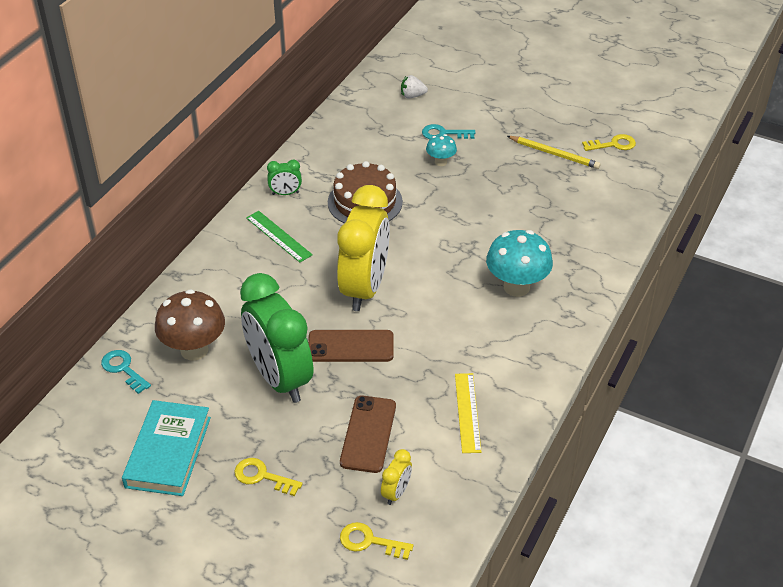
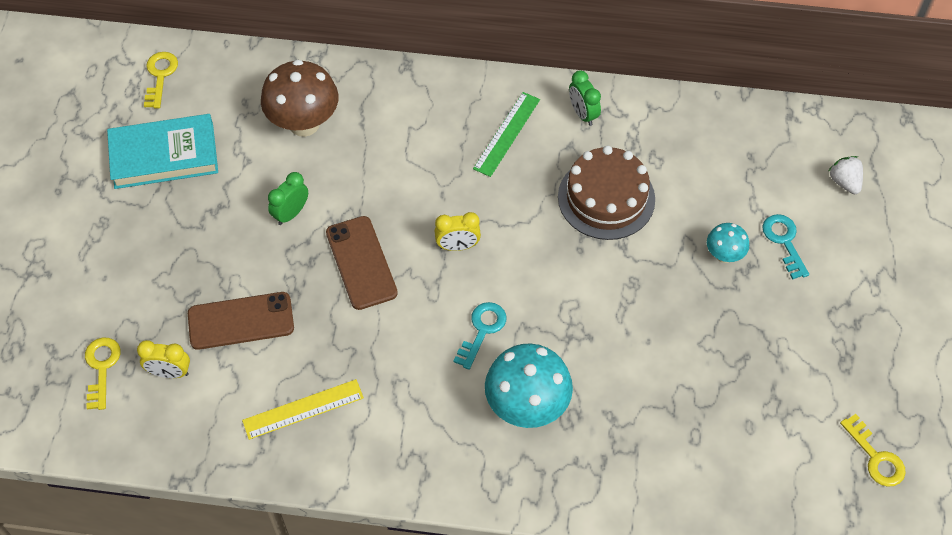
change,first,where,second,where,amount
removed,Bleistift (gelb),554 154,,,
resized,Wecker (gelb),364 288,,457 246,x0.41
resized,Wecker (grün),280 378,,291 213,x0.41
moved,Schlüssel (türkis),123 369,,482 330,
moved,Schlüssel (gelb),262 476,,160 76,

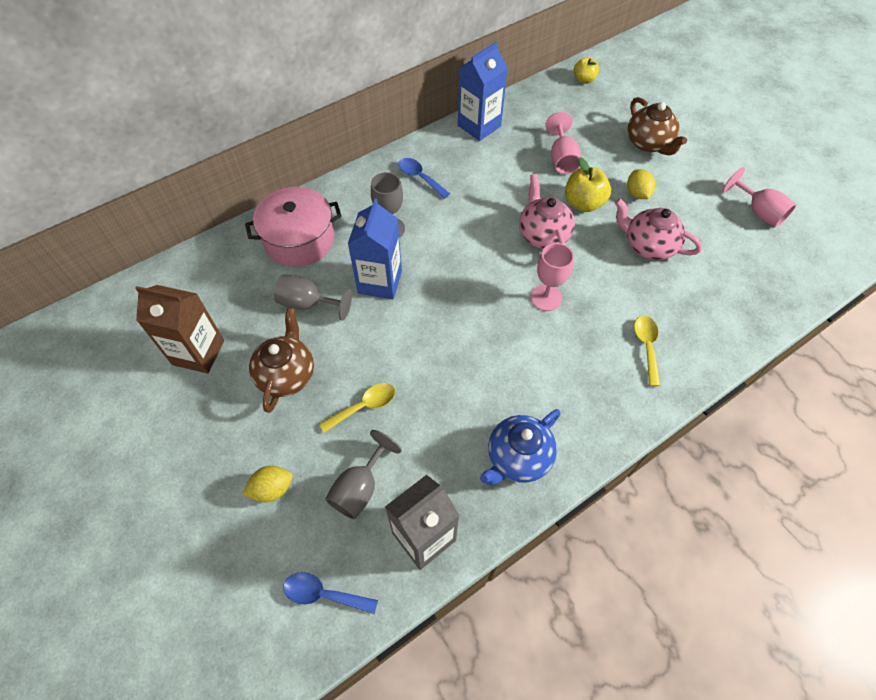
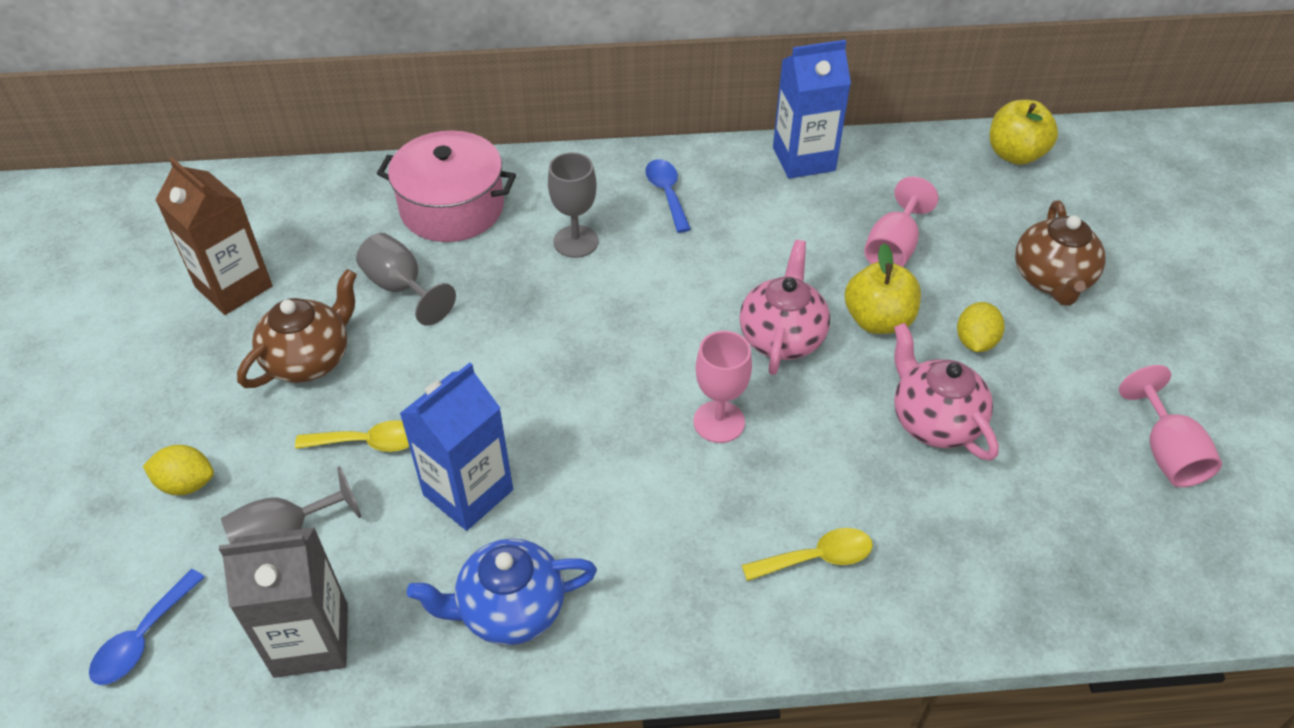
change,first,where,second,where,amount
resized,Apfel (gelb),584 80,,1015 154,x1.56
moved,Getränkekarton (blau),380 282,,468 492,
turned,Löffel (gelb),646 346,,817 558,45 degrees clockwise
turned,Löffel (blau),323 594,,142 638,105 degrees counterclockwise

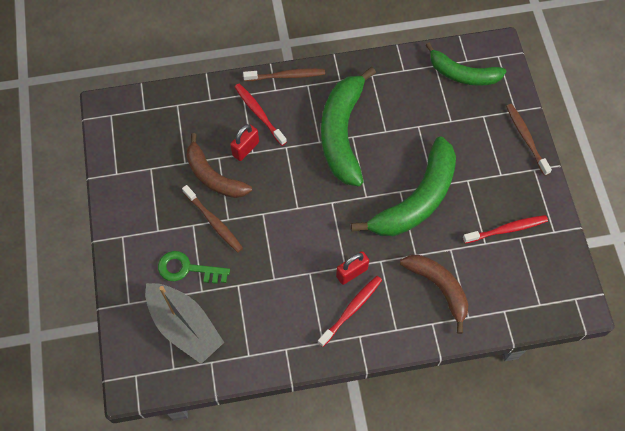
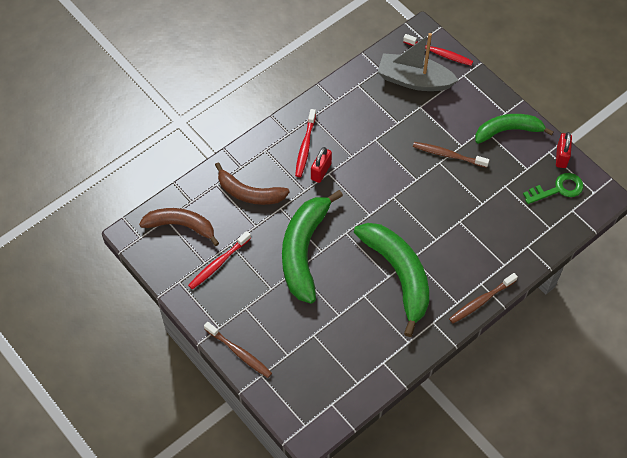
change,first,where,second,where,amount
moved,Banane (grün),462 74,,508 131,
moved,Zahnbürste (rot),259 114,,439 53,
moved,Vorhängeschloss (rot),245 149,,561 157,
moved,Banane (braun),213 176,,181 226,
moved,Schlüssel (grün),187 269,,558 189,

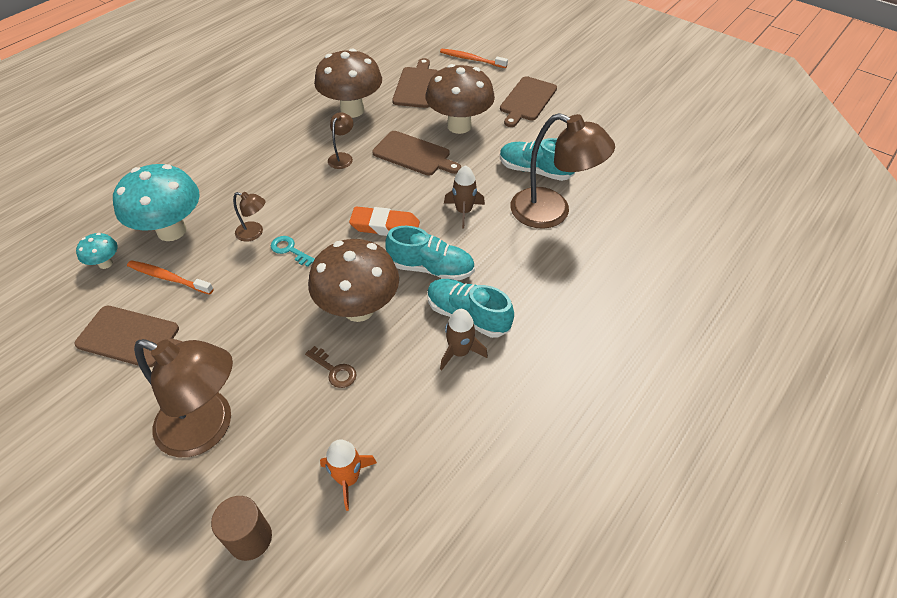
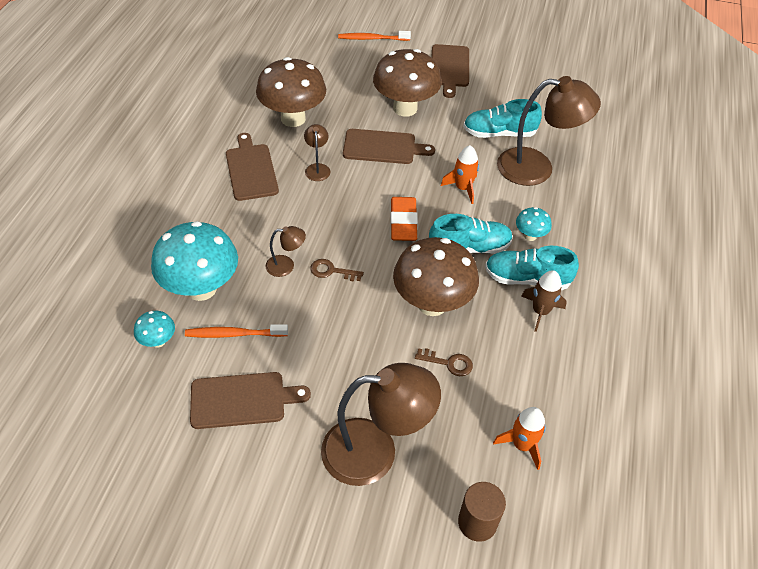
change,first,where,second,where,amount
moved,Schneidebrett (braun),417 86,,251 170,
recoloured,Rakete (braun),463 211,Rakete (orange),462 188,
turned,Radiergummi (orange),385 226,,403 222,75 degrees counterclockwise
recoloured,Schlüssel (türkis),289 250,Schlüssel (braun),331 271,
added,,,Pilz (türkis),530 236,

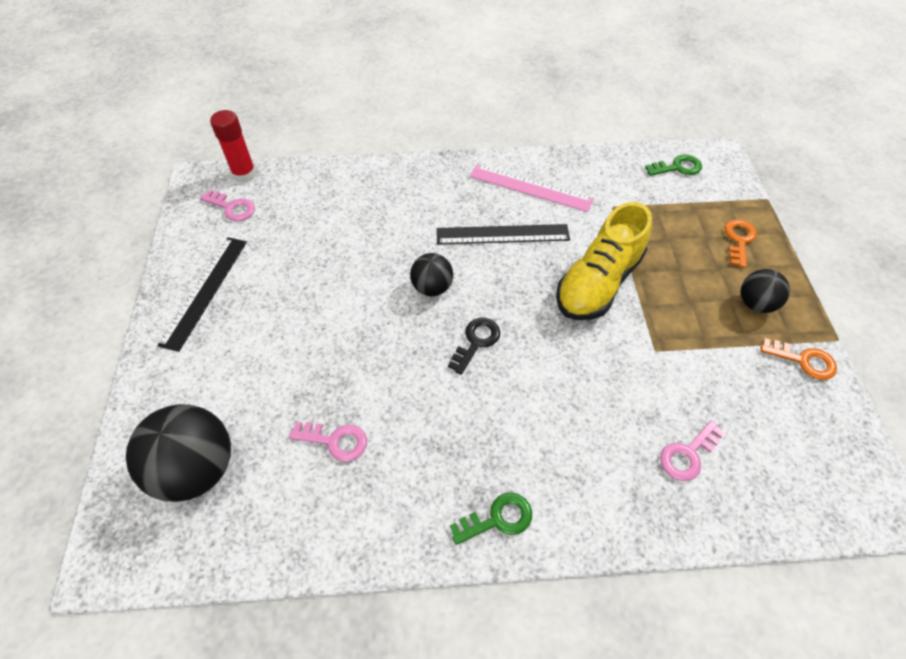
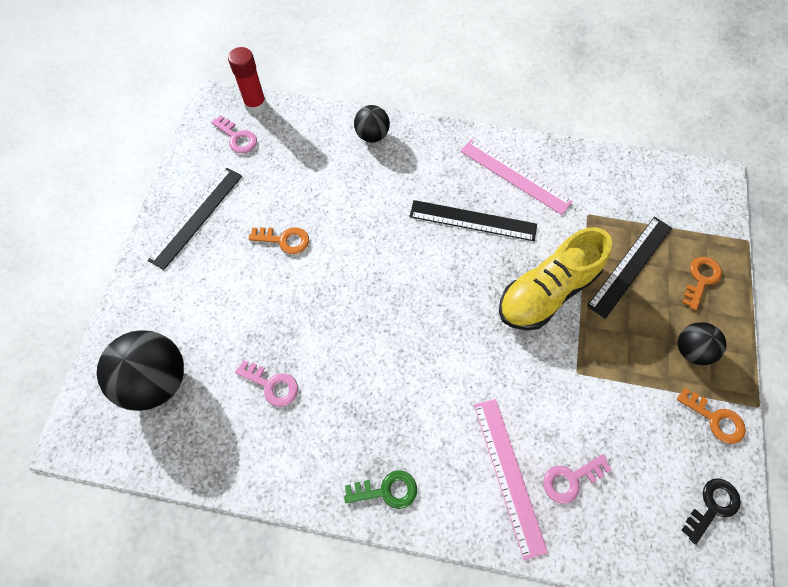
change,first,where,second,where,amount
removed,Schlüssel (grün),677 167,,,
moved,Ball (schwarz),432 287,,372 135,
moved,Schlüssel (schwarz),476 341,,712 506,
added,,,Lineal (schwarz),630 266,
added,,,Schlüssel (orange),284 240,
added,,,Lineal (rosa),509 475,

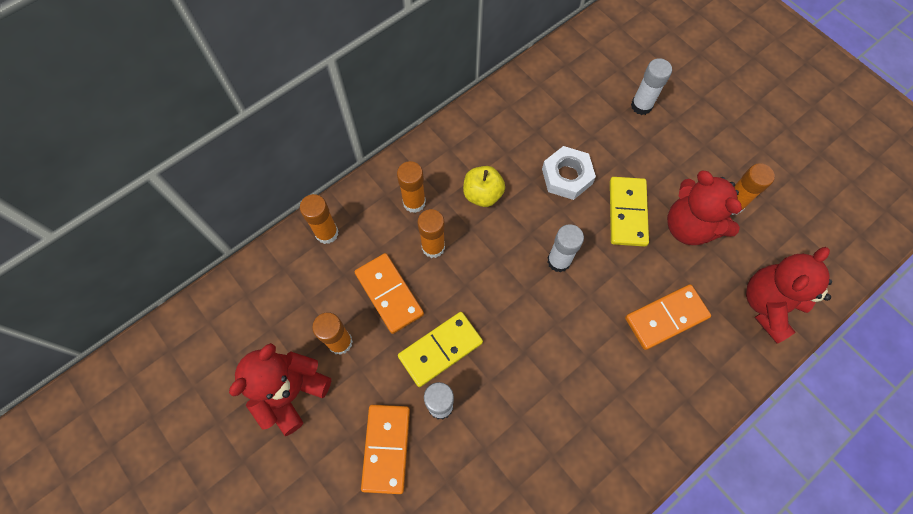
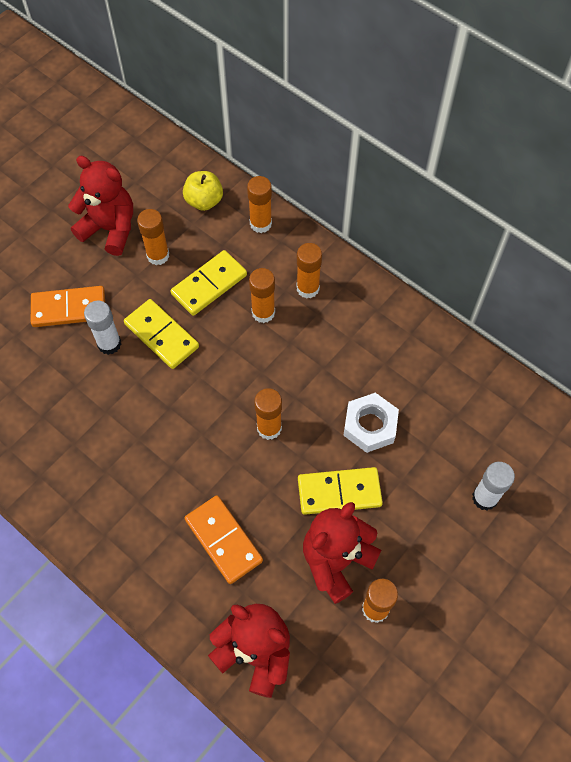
change,first,where,second,where,amount
moved,Apfel (gelb),482 194,,204 201,
recoloured,Klebestift (weiß),558 261,Klebestift (orange),269 428,
recoloured,Dominostein (orange),389 294,Dominostein (gelb),209 285,

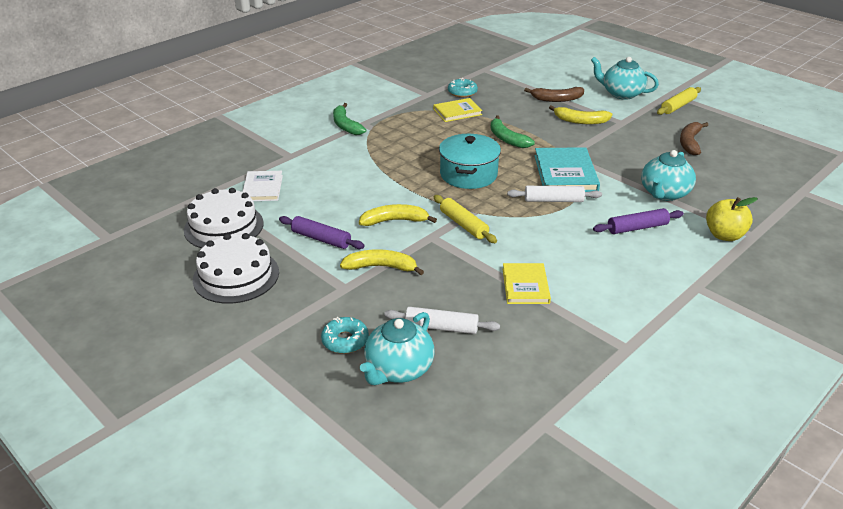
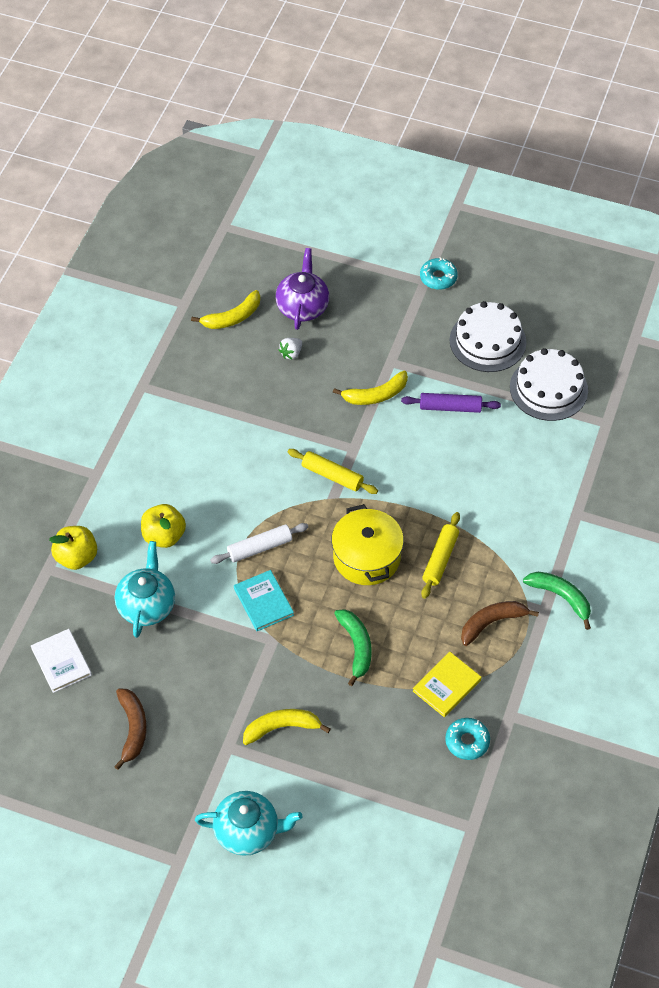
change,first,where,second,where,amount
moved,Banane (braun),557 99,,491 623,
moved,Nudelholz (gelb),678 106,,440 559,
turned,Banane (grün),507 139,,356 646,45 degrees clockwise
recoloured,Kochtopf (türkis),468 174,Kochtopf (gelb),367 557,
resized,Buch (türkis),565 173,,263 602,x0.65
moved,Buch (weiß),262 188,,61 662,
moved,Banane (gelb),394 221,,233 317,
replaced,Nudelholz (lila),637 228,Apfel (gelb),164 536,
removed,Buch (gelb),525 286,,,
replaced,Nudelholz (weiß),441 327,Erdbeere (weiß),291 353,
recoloured,Teekanne (türkis),398 369,Teekanne (lila),302 307,
moved,Donut (türkis),345 340,,438 278,

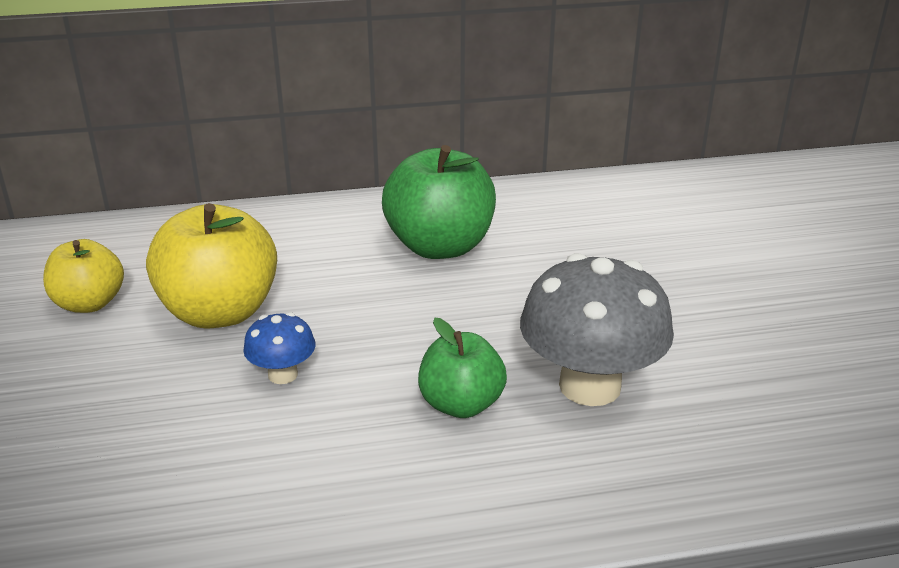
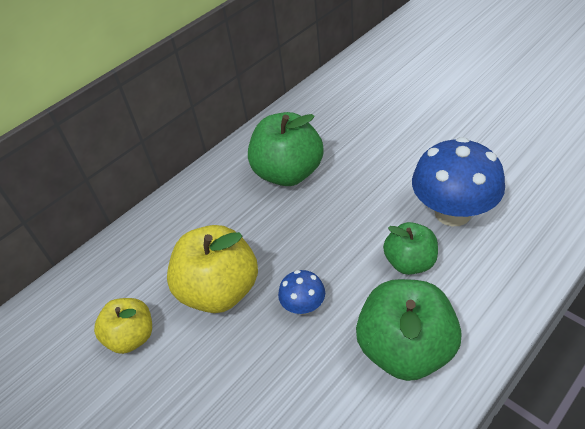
change,first,where,second,where,amount
recoloured,Pilz (grau),590 386,Pilz (blau),452 212,
added,,,Apfel (grün),405 349,

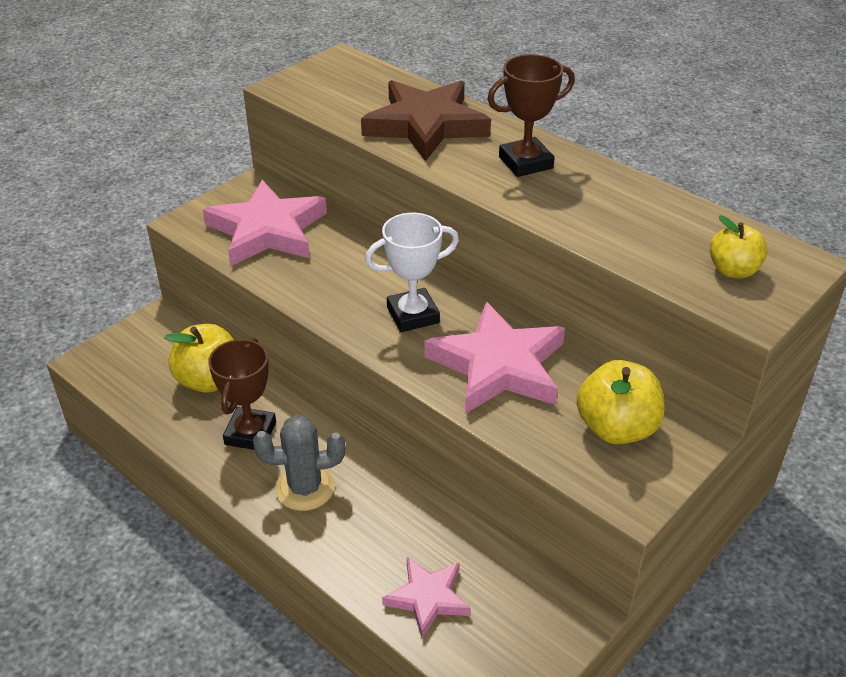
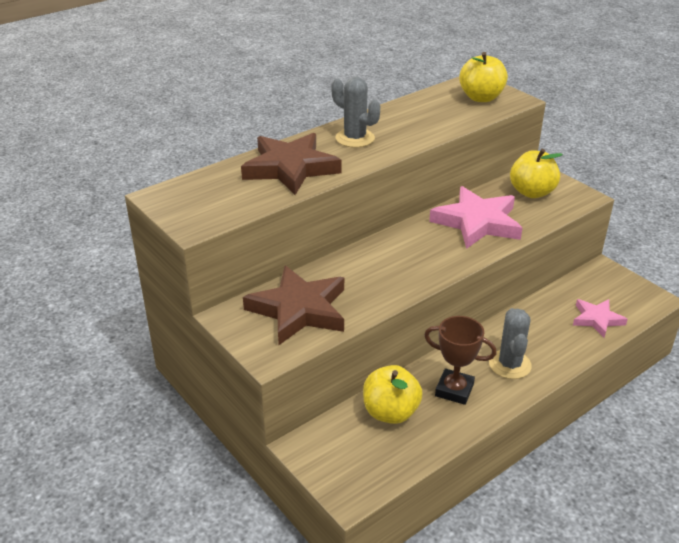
change,first,where,second,where,amount
replaced,Pokal (braun),525 162,Kaktus (grau),355 138,
recoloured,Stern (rosa),267 230,Stern (braun),299 309,
removed,Pokal (weiß),413 315,,,
resized,Apfel (gelb),733 270,,481 98,x1.55

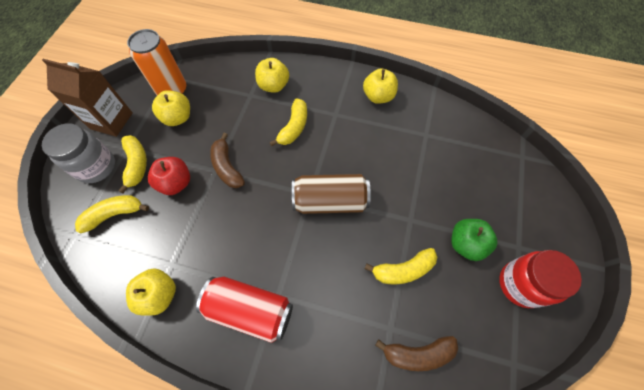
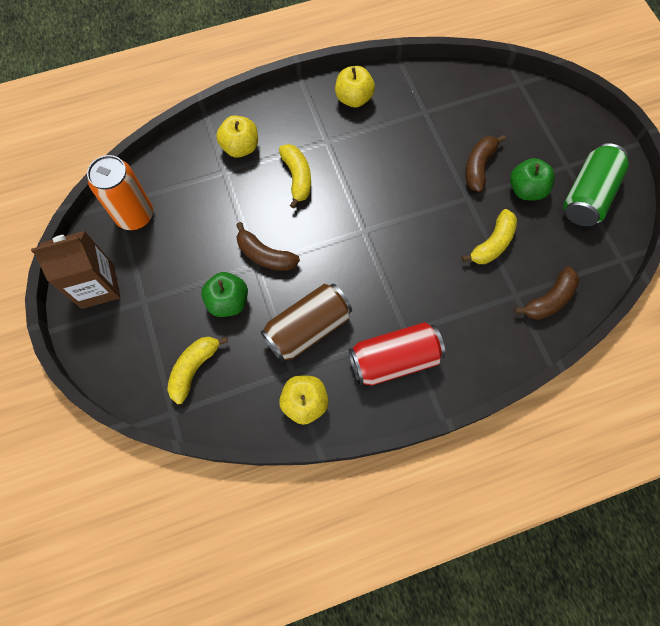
change,first,where,second,where,amount
removed,Apfel (gelb),178 118,,,
removed,Einmachglas (grau),96 167,,,
removed,Banane (gelb),137 165,,,
recoloured,Apfel (rot),176 183,Apfel (grün),228 302,
moved,Dose (braun),330 201,,307 328,
replaced,Einmachglas (rot),520 284,Dose (grün),587 195,
added,,,Banane (braun),478 166,

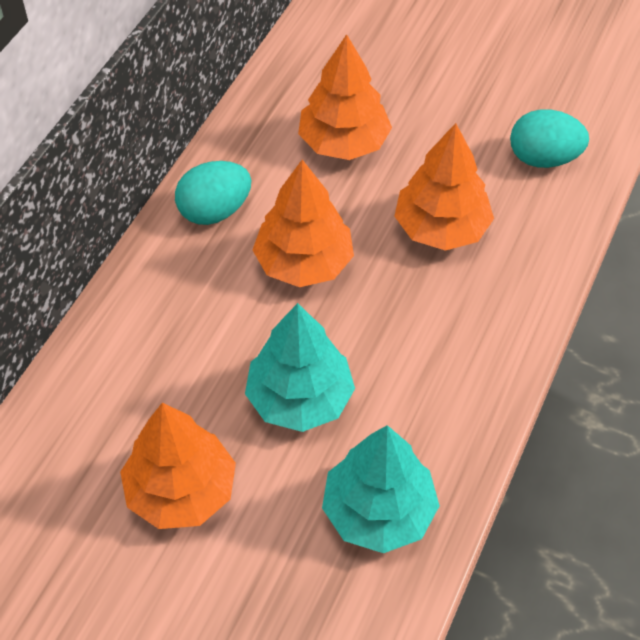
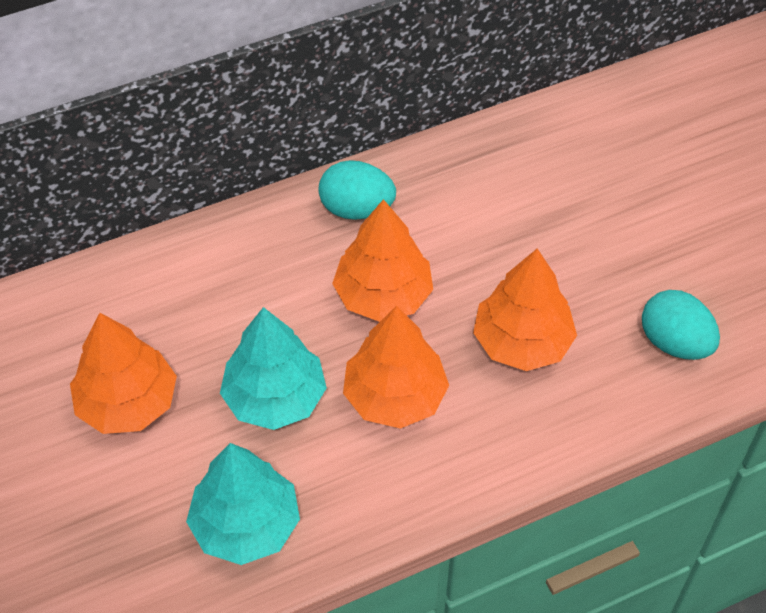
change,first,where,second,where,amount
moved,Baum (orange),344 142,,395 396,

